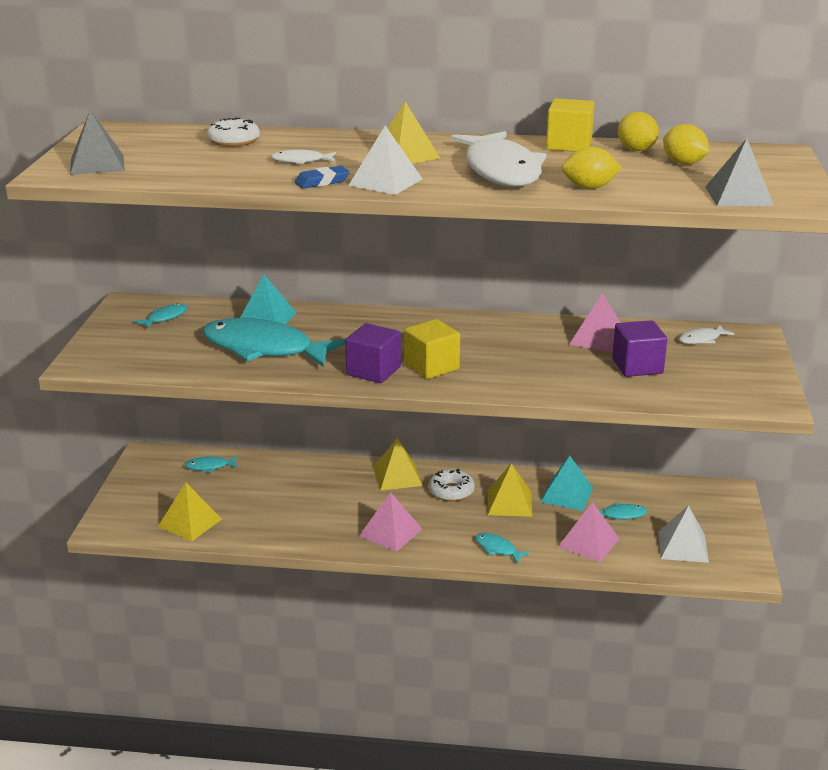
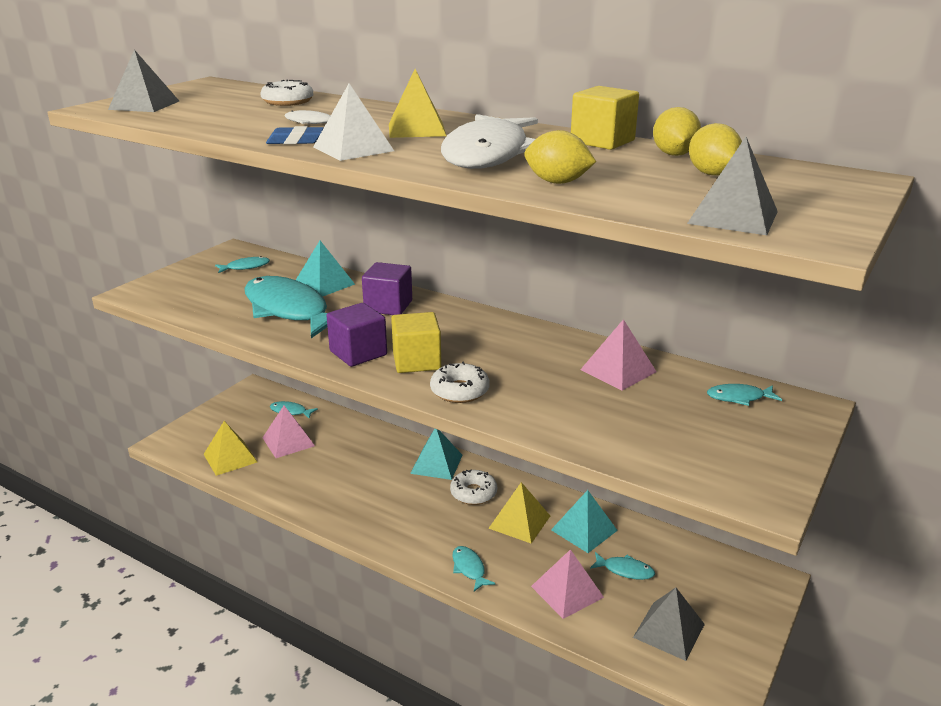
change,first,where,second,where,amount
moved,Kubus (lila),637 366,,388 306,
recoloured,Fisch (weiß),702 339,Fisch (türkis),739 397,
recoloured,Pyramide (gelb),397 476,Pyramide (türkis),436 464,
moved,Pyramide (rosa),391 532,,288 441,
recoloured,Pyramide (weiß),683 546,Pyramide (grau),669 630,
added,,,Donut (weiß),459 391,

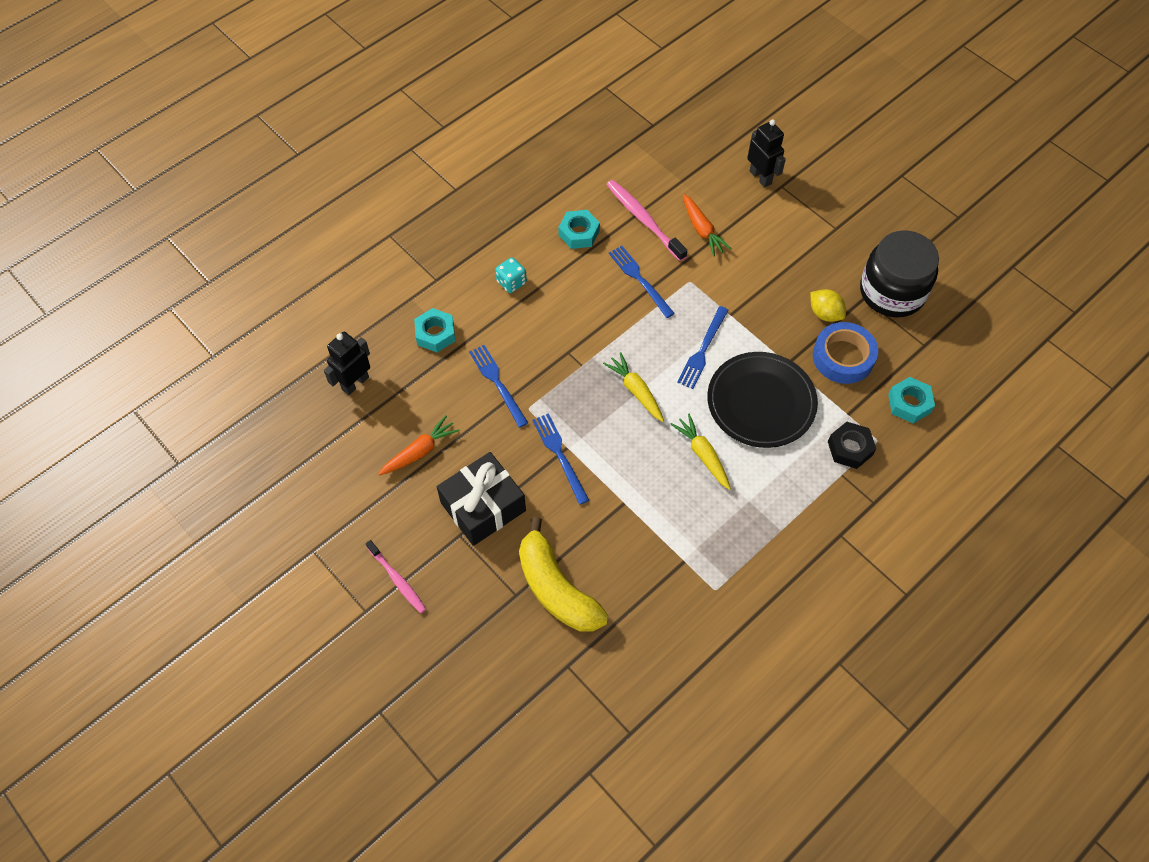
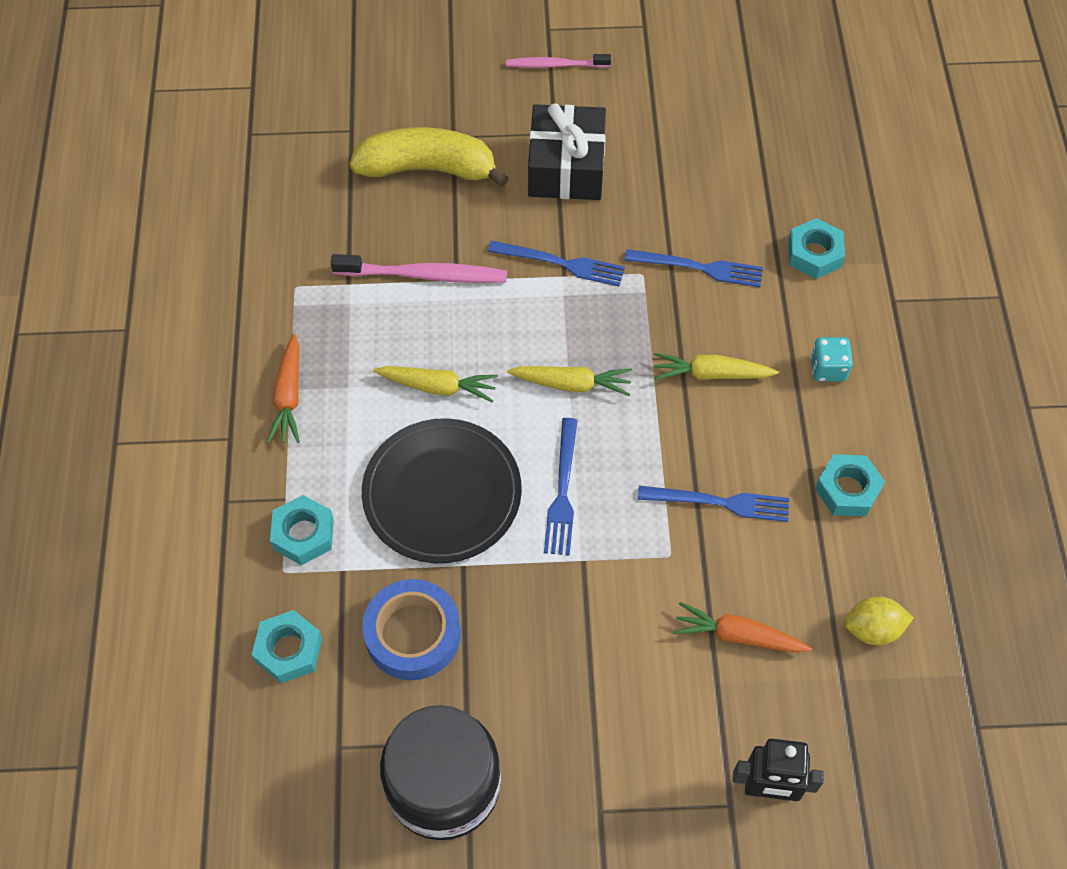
change,first,where,second,where,amount
moved,Zahnbürste (rosa),643 219,,425 275,
moved,Zitrone (gelb),825 313,,872 629,
turned,Gabel (blau),703 350,,562 491,150 degrees counterclockwise
removed,Roboter (schwarz),355 383,,,
moved,Karotte (orange),420 451,,289 396,
recoloured,Sechskantmutter (schwarz),850 448,Sechskantmutter (türkis),303 534,
added,,,Karotte (gelb),711 374,

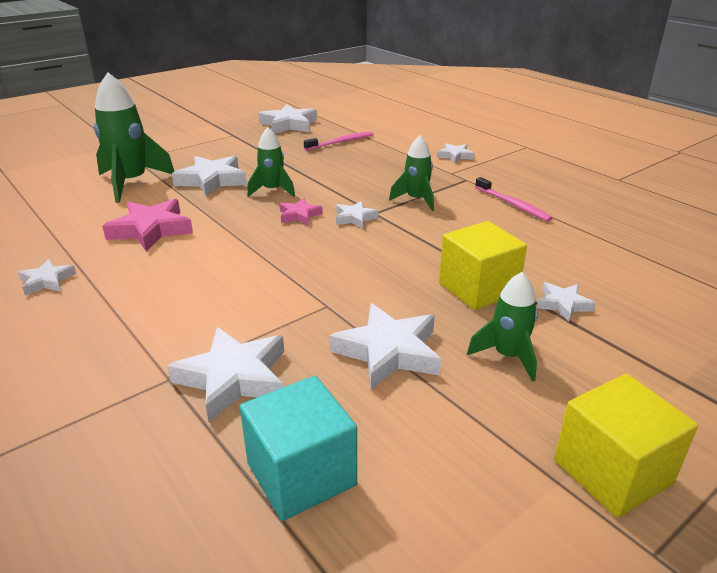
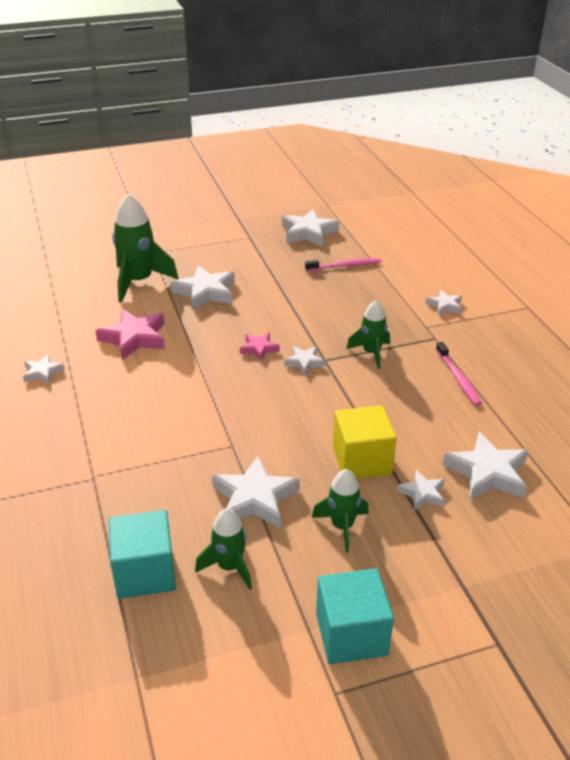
change,first,where,second,where,amount
moved,Rakete (grün),272 190,,229 567,
moved,Stern (weiß),233 378,,487 472,
recoloured,Kubus (gelb),612 471,Kubus (türkis),351 634,

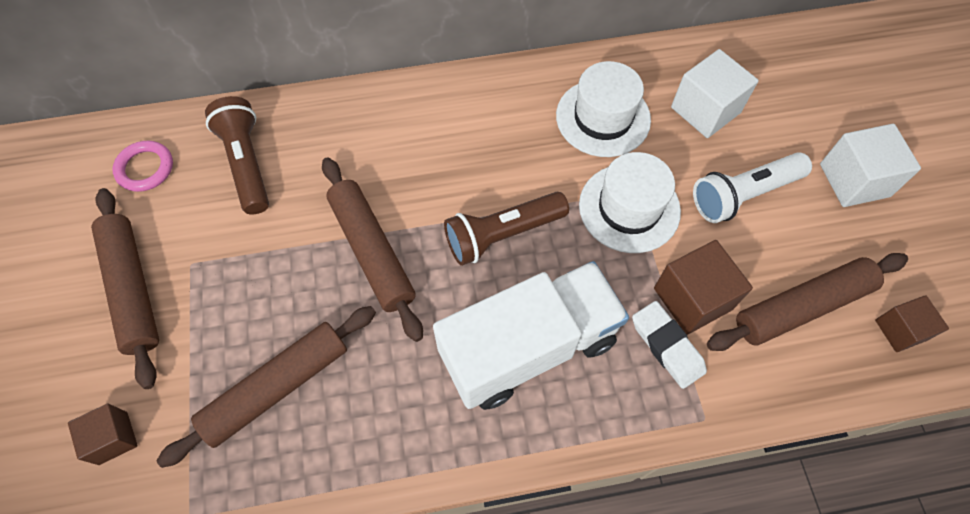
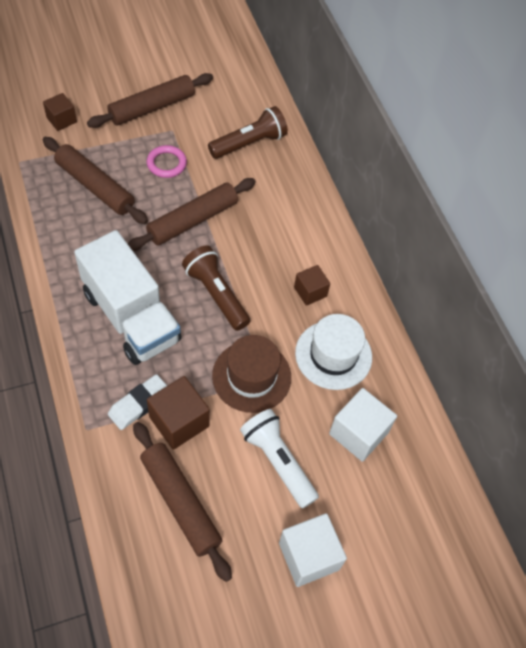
change,first,where,second,where,amount
moved,Ring (rosa),145 168,,166 164,
recoloured,Hut (weiß),629 208,Hut (braun),251 376,
moved,Kubus (braun),900 330,,310 292,

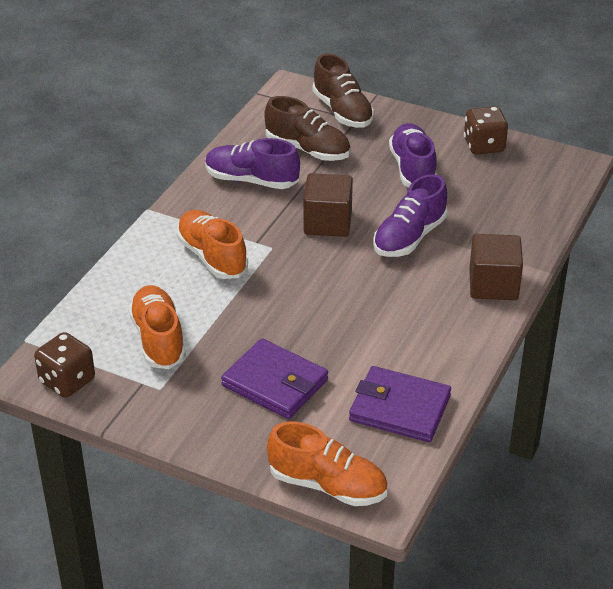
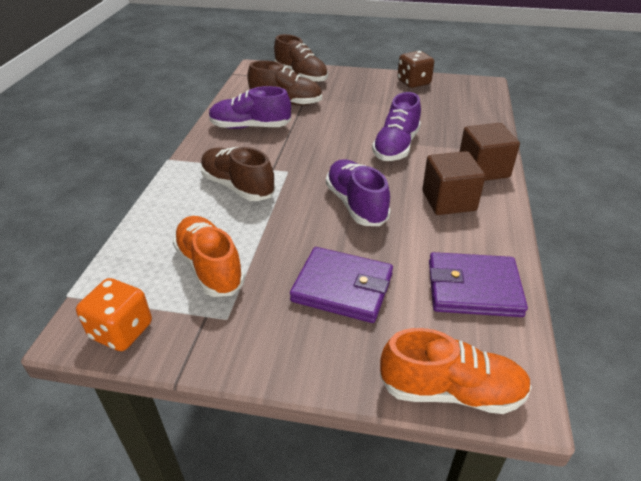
change,first,where,second,where,amount
moved,Schuh (lila),412 169,,356 204,
moved,Kubus (braun),327 222,,448 201,
recoloured,Schuh (orange),212 257,Schuh (braun),237 186,
recoloured,Spielwürfel (braun),67 381,Spielwürfel (orange),121 331,

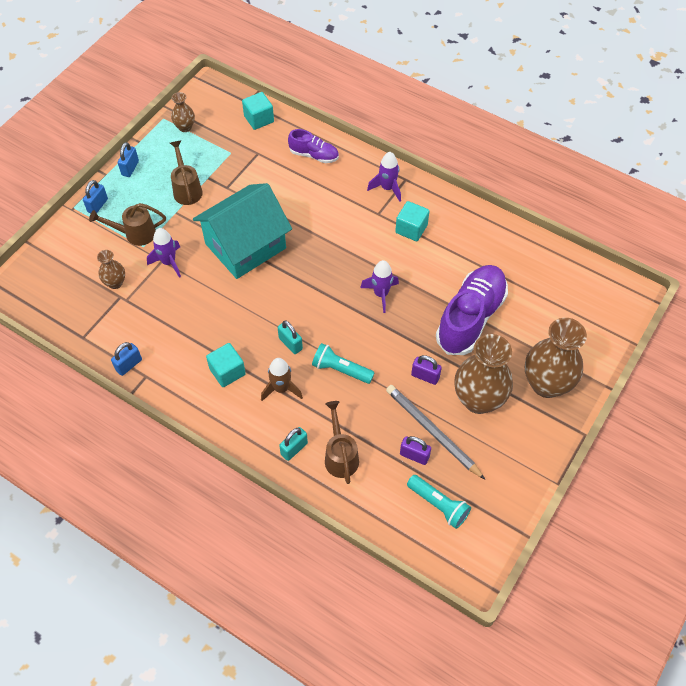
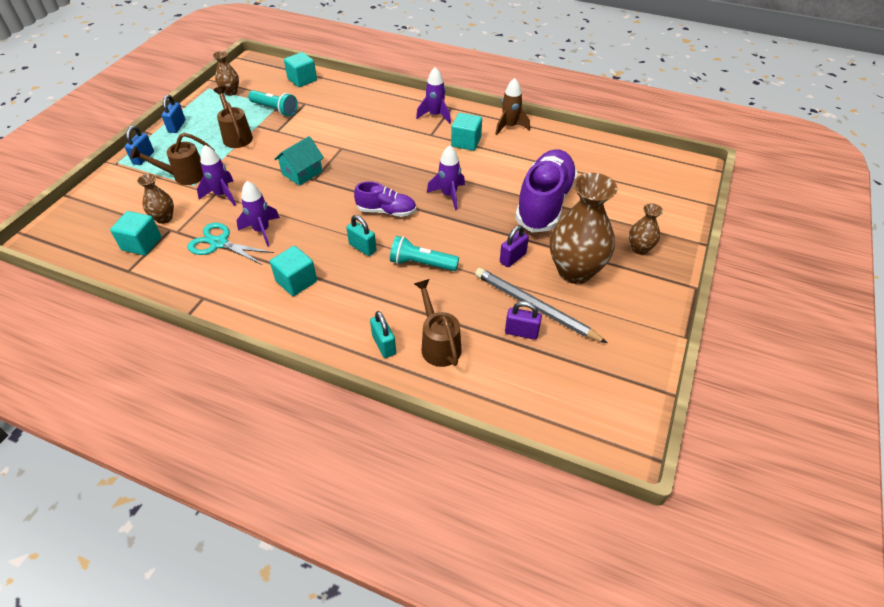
change,first,where,second,where,amount
moved,Schuh (lila),314 155,,386 211,
resized,Haus (türkis),245 246,,302 173,x0.48
resized,Vase (braun),546 384,,639 248,x0.49
removed,Vorhängeschloss (blau),129 365,,,
turned,Vorhängeschloss (lila),425 376,,513 258,60 degrees counterclockwise
moved,Rakete (braun),281 389,,509 127,
turned,Vorhängeschloss (türkis),294 449,,384 345,60 degrees counterclockwise
moved,Taschenlampe (türkis),439 505,,275 109,
added,,,Rakete (lila),262 231,
added,,,Kubus (türkis),142 244,
added,,,Schere (türkis),219 243,

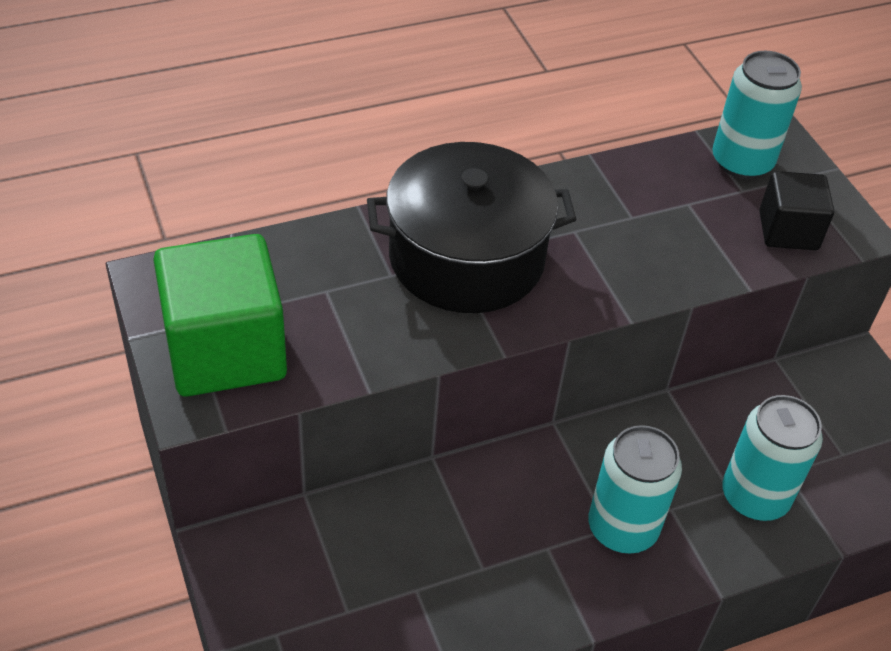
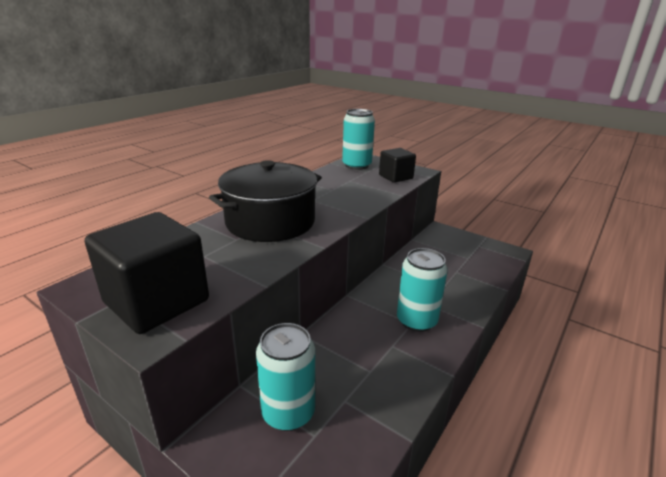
change,first,where,second,where,amount
recoloured,Kubus (grün),225 350,Kubus (schwarz),157 301,
moved,Dose (türkis),755 496,,288 412,

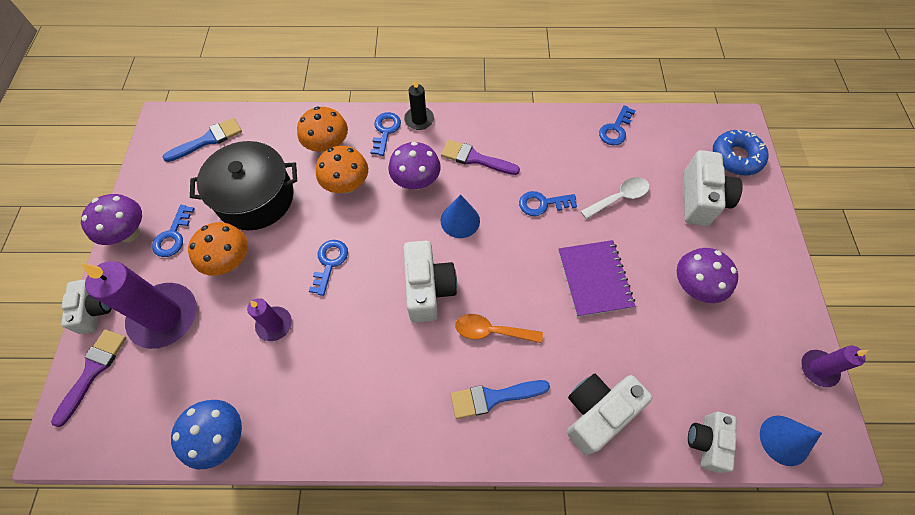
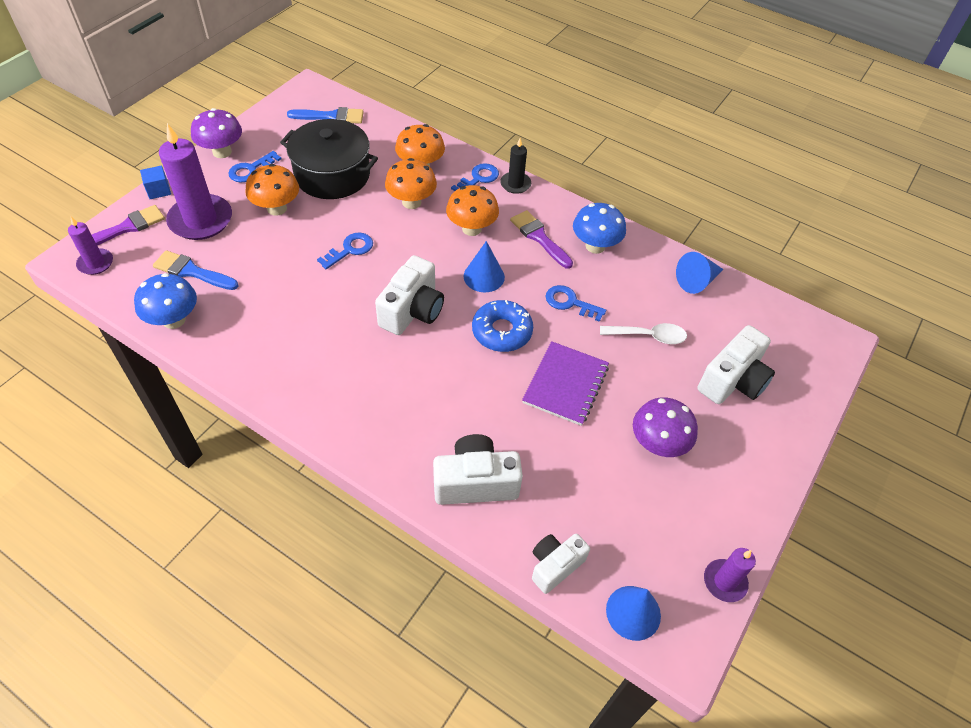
change,first,where,second,where,amount
replaced,Schlüssel (blau),615 129,Kegel (blau),697 281,
moved,Donut (blau),736 157,,502 331,
recoloured,Pilz (lila),416 181,Pilz (orange),471 228,
replaced,Kamera (weiß),95 310,Kubus (blau),158 190,
moved,Kerze (lila),274 324,,95 263,
removed,Löffel (orange),491 331,,,
moved,Pinsel (blau),493 397,,192 271,
added,,,Pilz (blau),595 246,

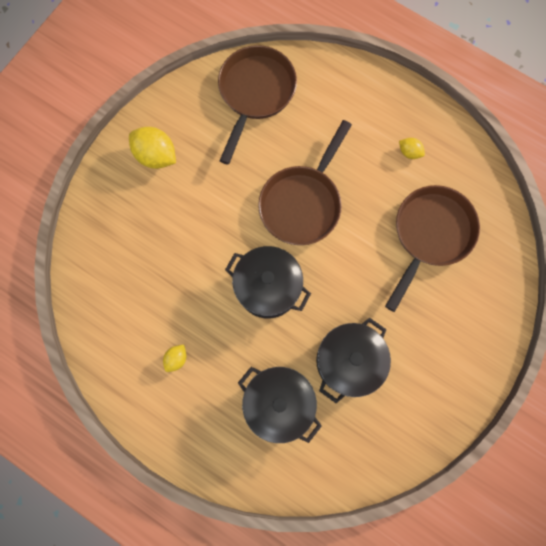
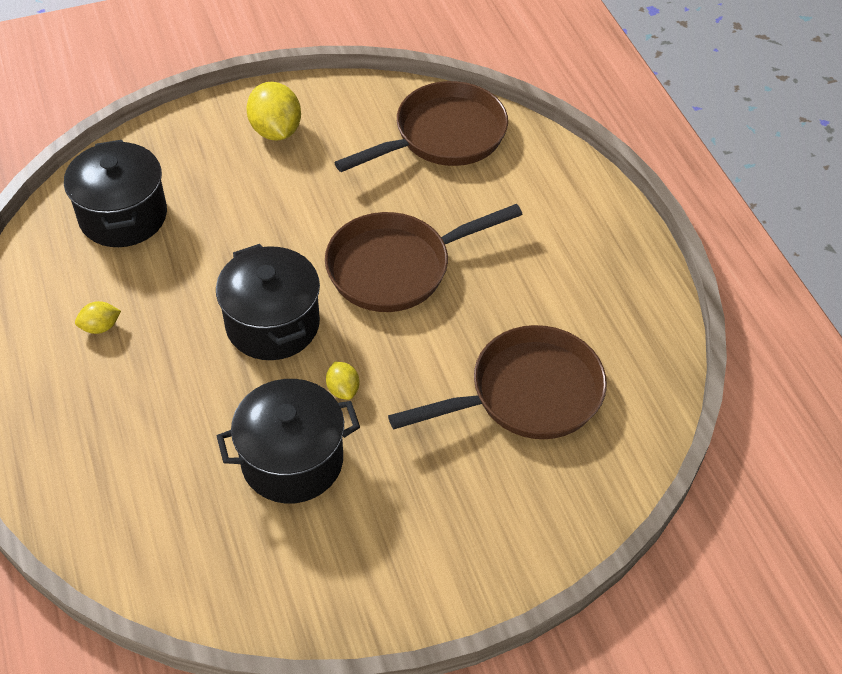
change,first,where,second,where,amount
moved,Zitrone (gelb),409 152,,343 389,
moved,Kochtopf (schwarz),278 403,,123 216,

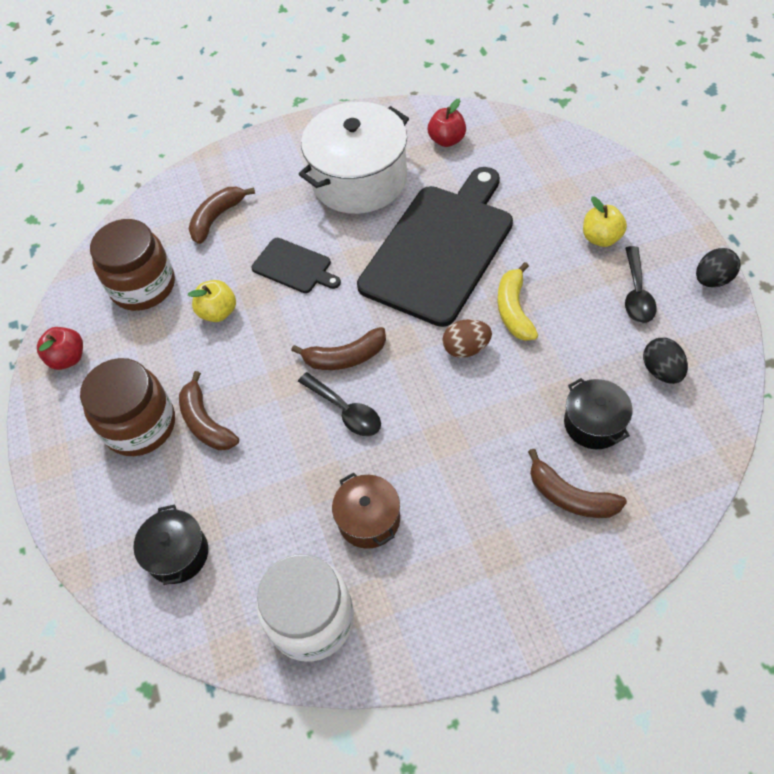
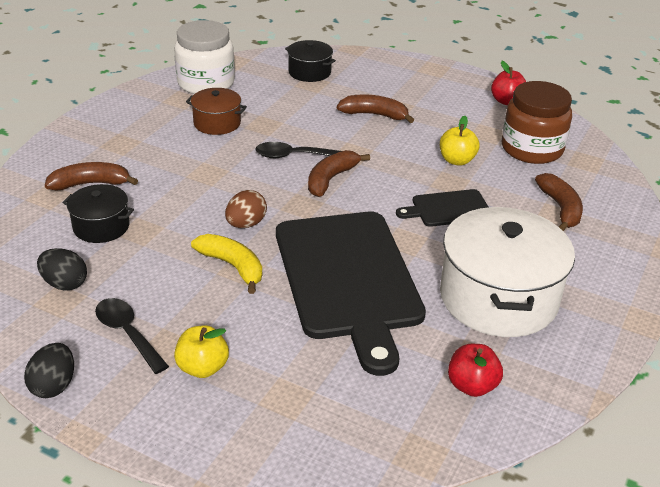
change,first,where,second,where,amount
removed,Einmachglas (braun),140 425,,,

